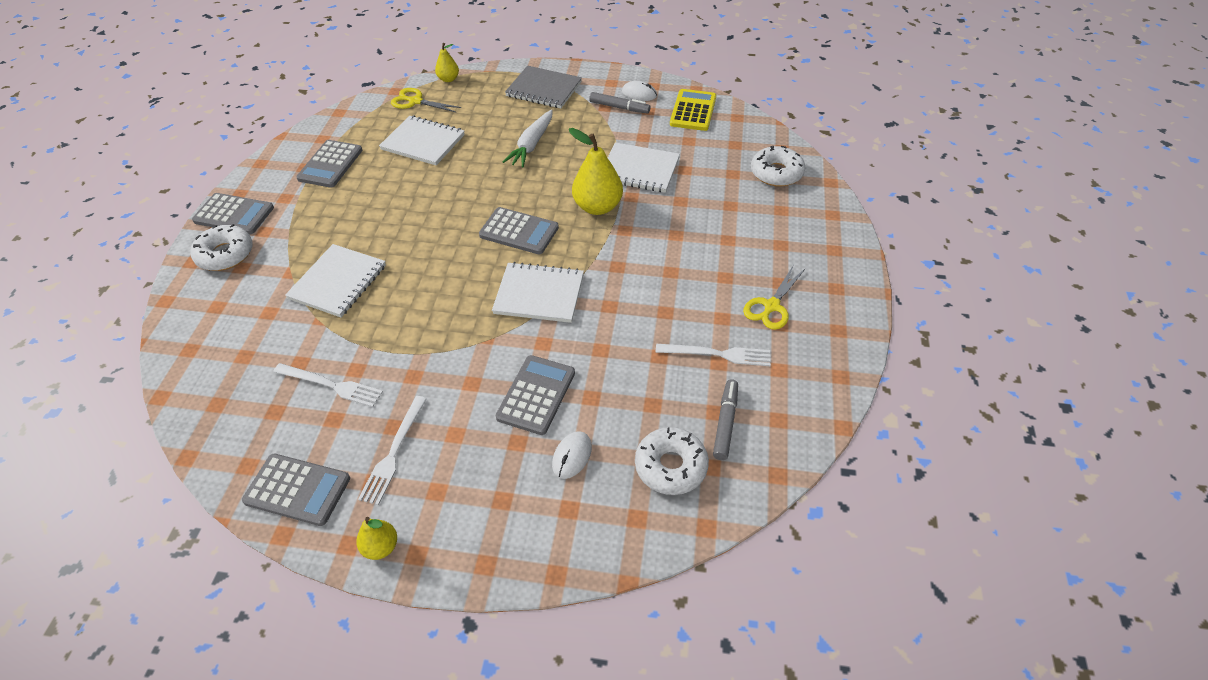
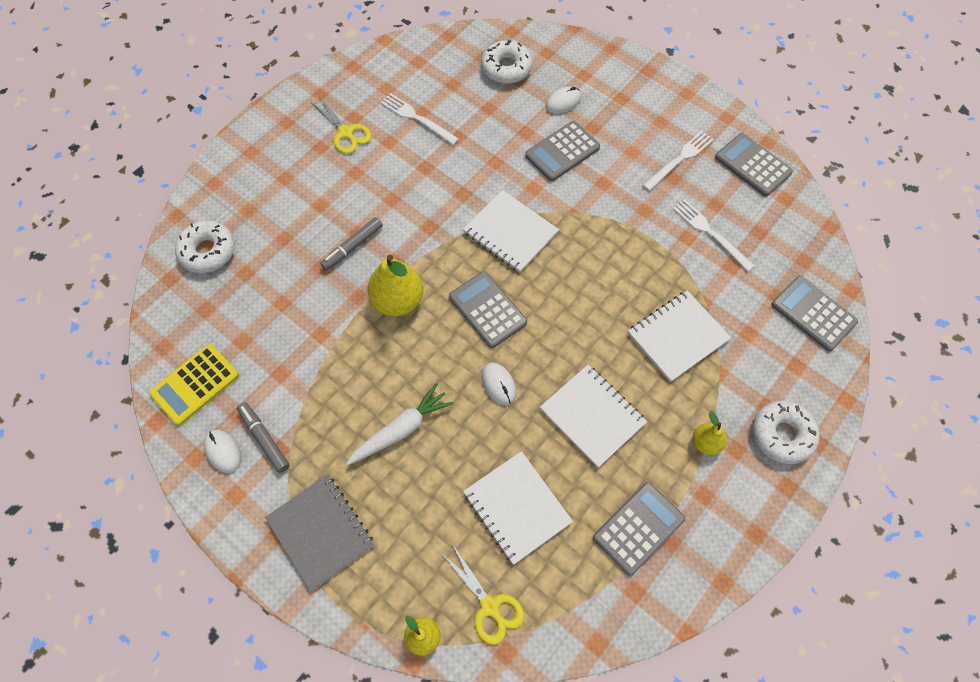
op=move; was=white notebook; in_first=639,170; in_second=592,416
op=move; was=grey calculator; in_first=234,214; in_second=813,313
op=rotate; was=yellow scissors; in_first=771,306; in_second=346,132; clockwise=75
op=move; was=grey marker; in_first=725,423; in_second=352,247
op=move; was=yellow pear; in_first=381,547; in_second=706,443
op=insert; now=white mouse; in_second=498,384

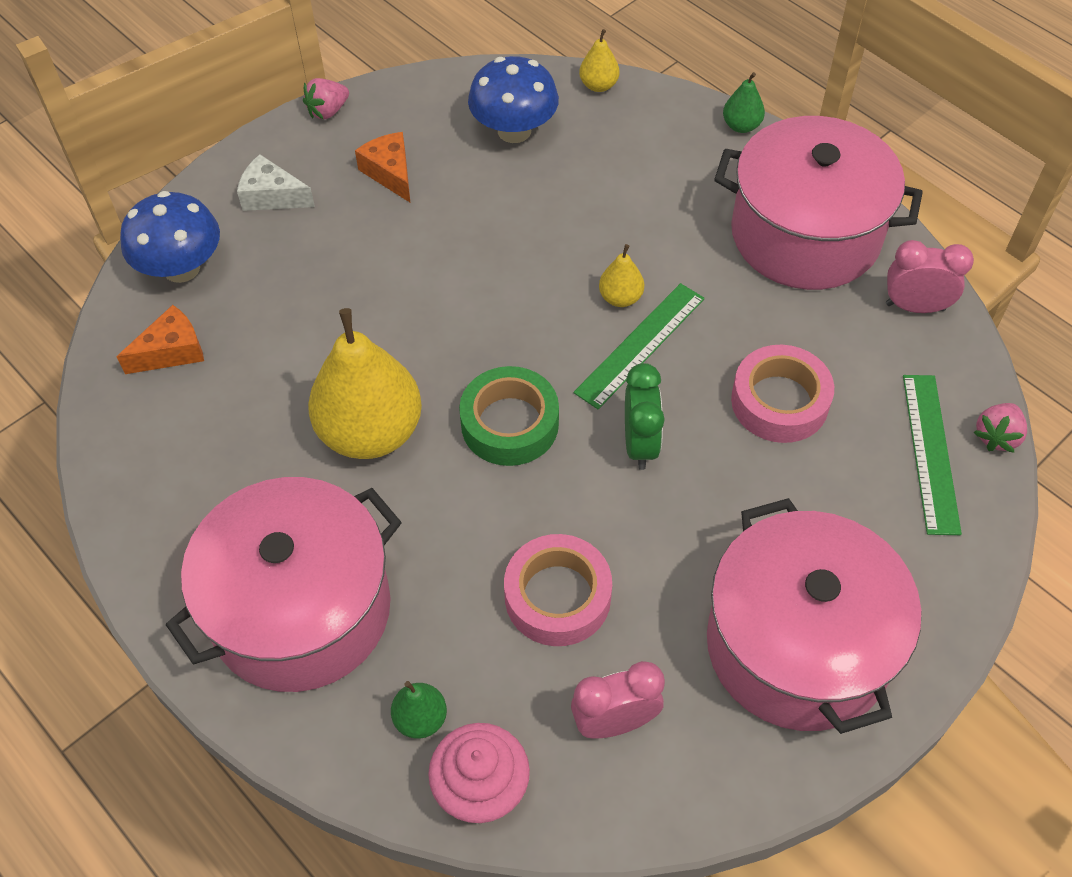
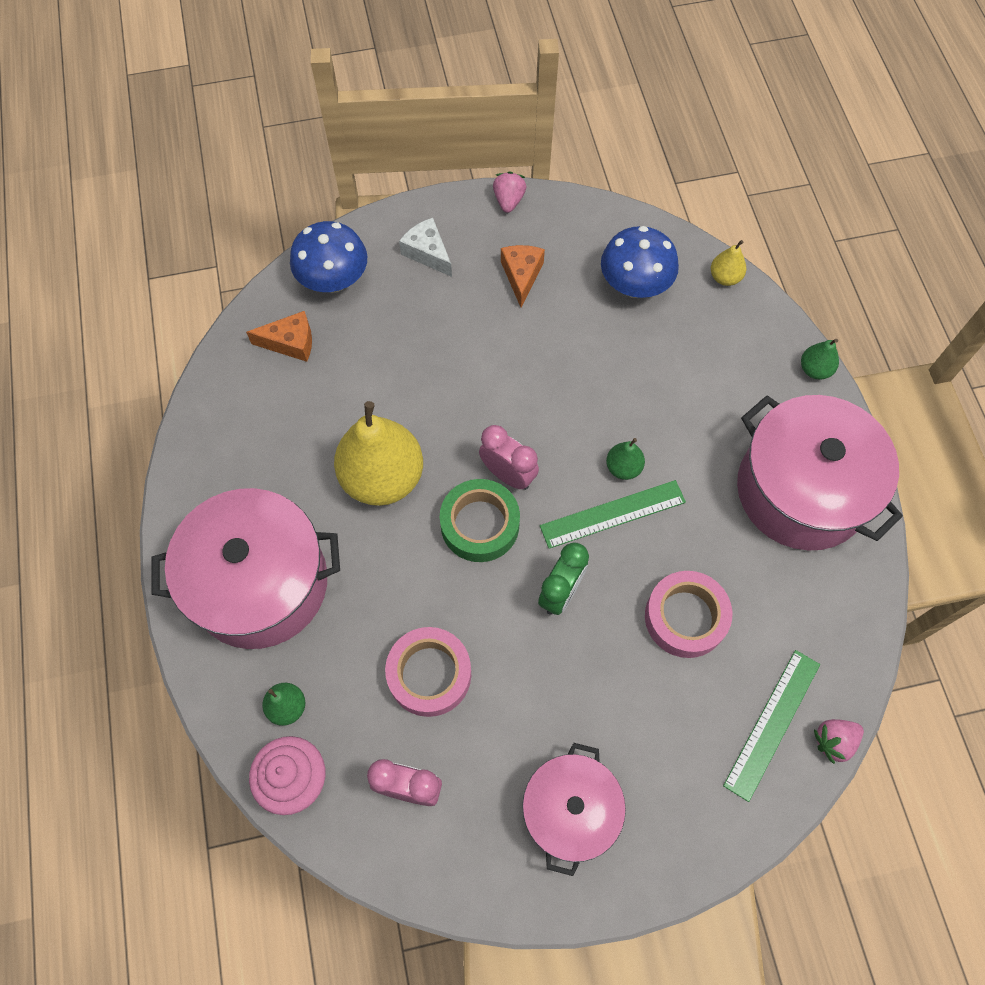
op=rotate; was=pink strawberry; in_first=328,111; in_second=508,200; clockwise=105
op=move; was=pink clock; in_first=915,307; in_second=508,475
op=recolor; was=yellow pear; now=green pear; in_first=620,298; in_second=623,468
op=resize; was=pink pot; in_first=798,645; in_second=570,811; ratio=0.63

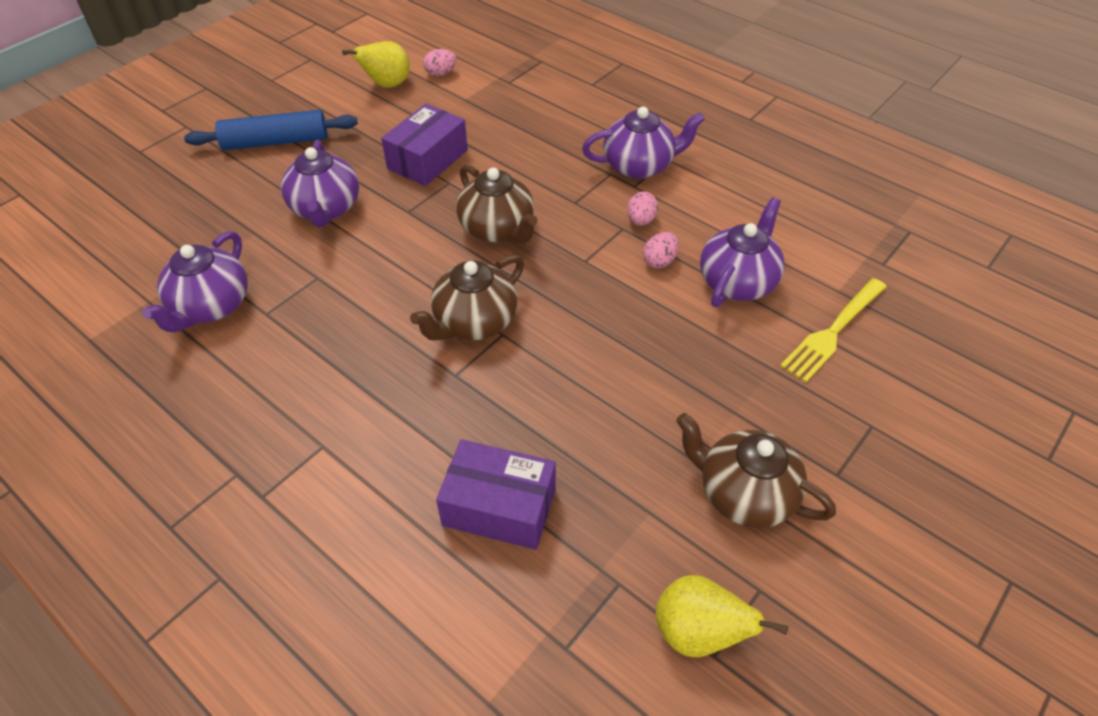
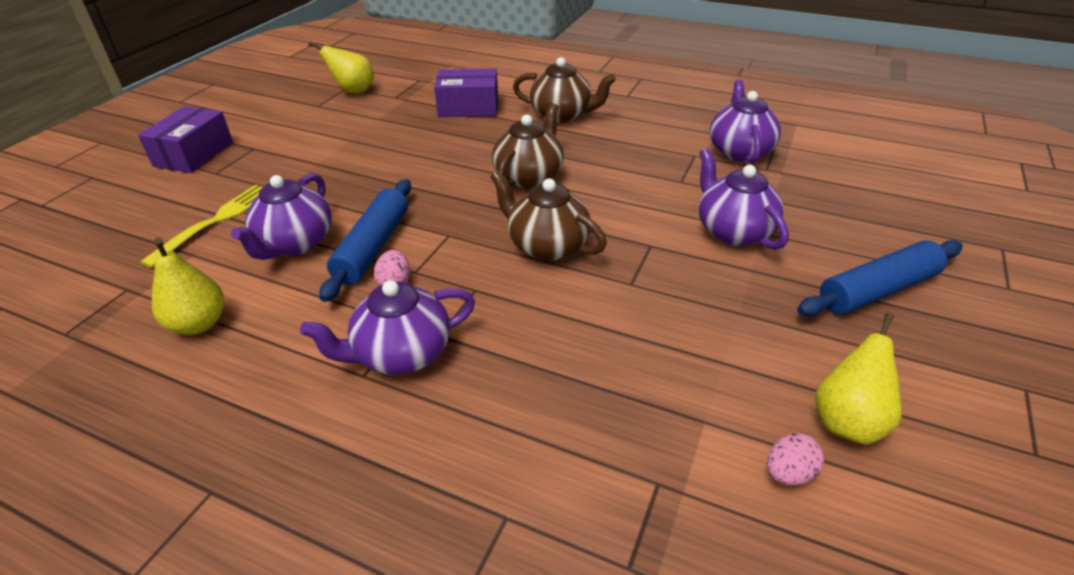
op=move; was=purple box; in_first=427,159; in_second=194,154
op=replace; was=pink egg; now=blue rolling pin; in_first=659,261; in_second=373,247
op=move; was=brown teapot; in_first=744,494; in_second=562,115
op=insert; now=yellow pear; in_second=199,324

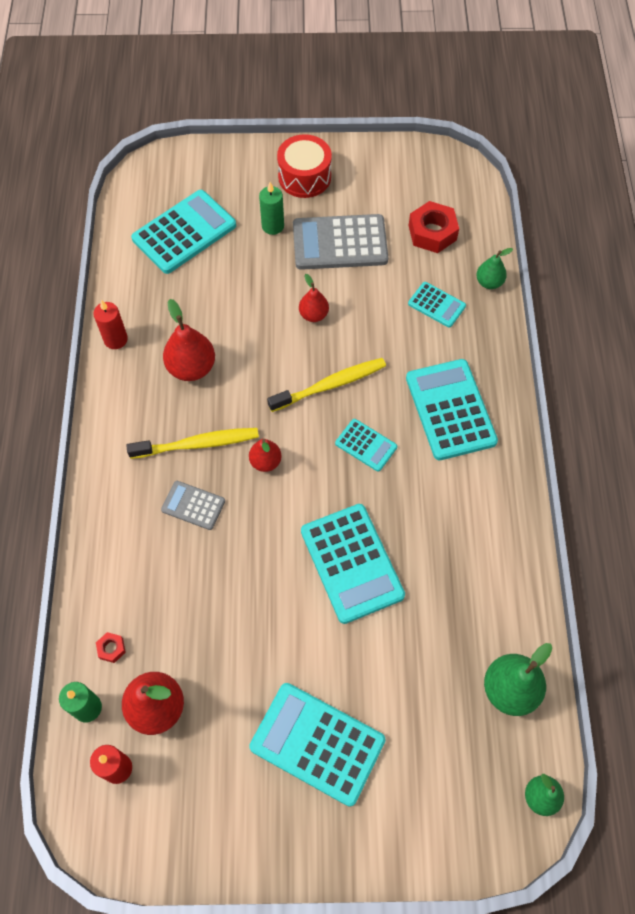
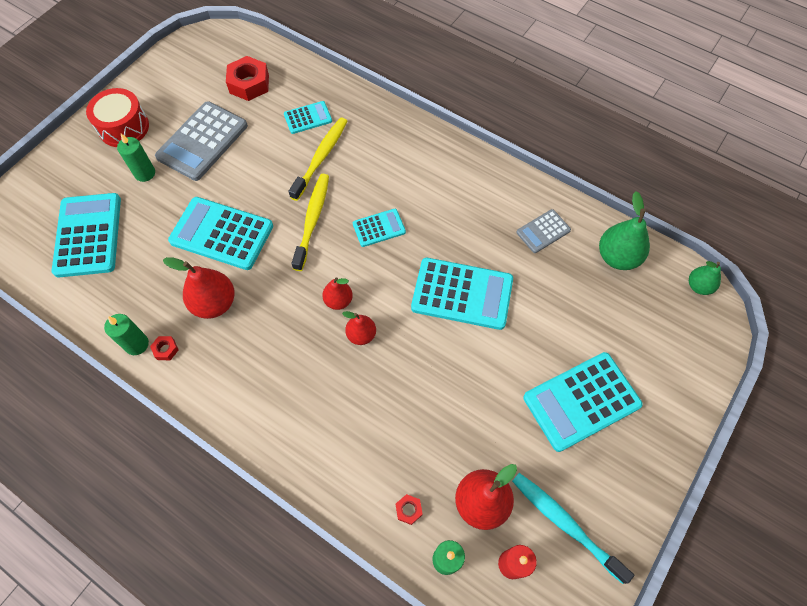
op=delete; was=green pear; in_first=489,282
op=move; was=red pear; in_first=313,315; in_second=361,335
op=recolor; was=red candle; now=green candle; in_first=115,339; in_second=137,344
op=move; was=turquoise calculator; in_first=450,410; in_second=221,234
op=move; was=yellow toothbrush; in_first=198,444; in_second=321,157
op=move; was=grey calculator; in_first=193,505; in_second=543,231
op=insert; now=red nut; in_second=166,349
op=insert; now=turquoise toothbrush; in_second=565,524

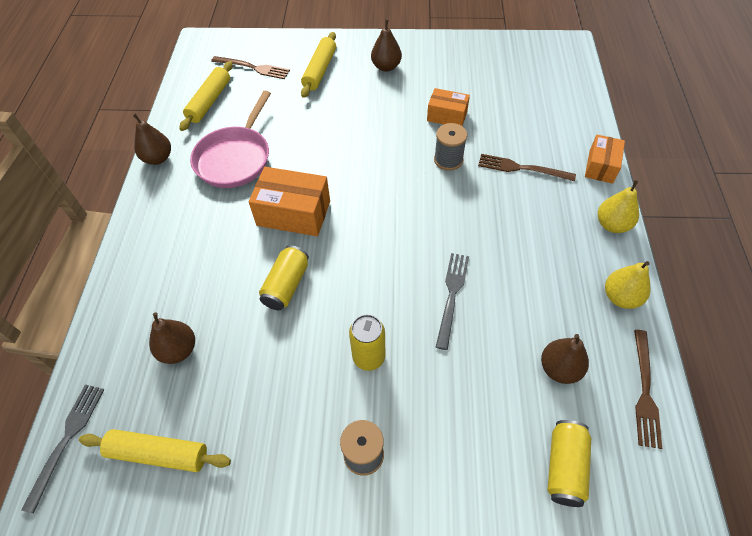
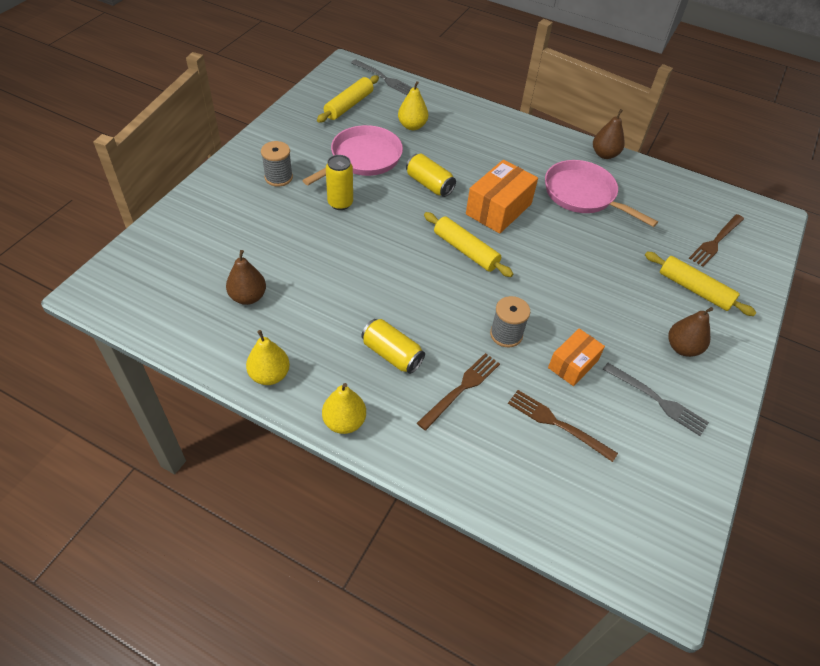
op=move; was=yellow rolling pin; in_first=209,101; in_second=465,250
op=delete; was=orange box; in_first=600,166
op=move; was=grey fork; in_first=452,295; in_second=657,400
op=recolor; was=brown pear; now=yellow pear; in_first=178,350; in_second=412,126
op=move; was=brown fork; in_first=645,391; in_second=557,424
op=move; was=yellow can; in_first=564,467; in_second=392,354
op=insert; now=pink pan; in_second=363,159

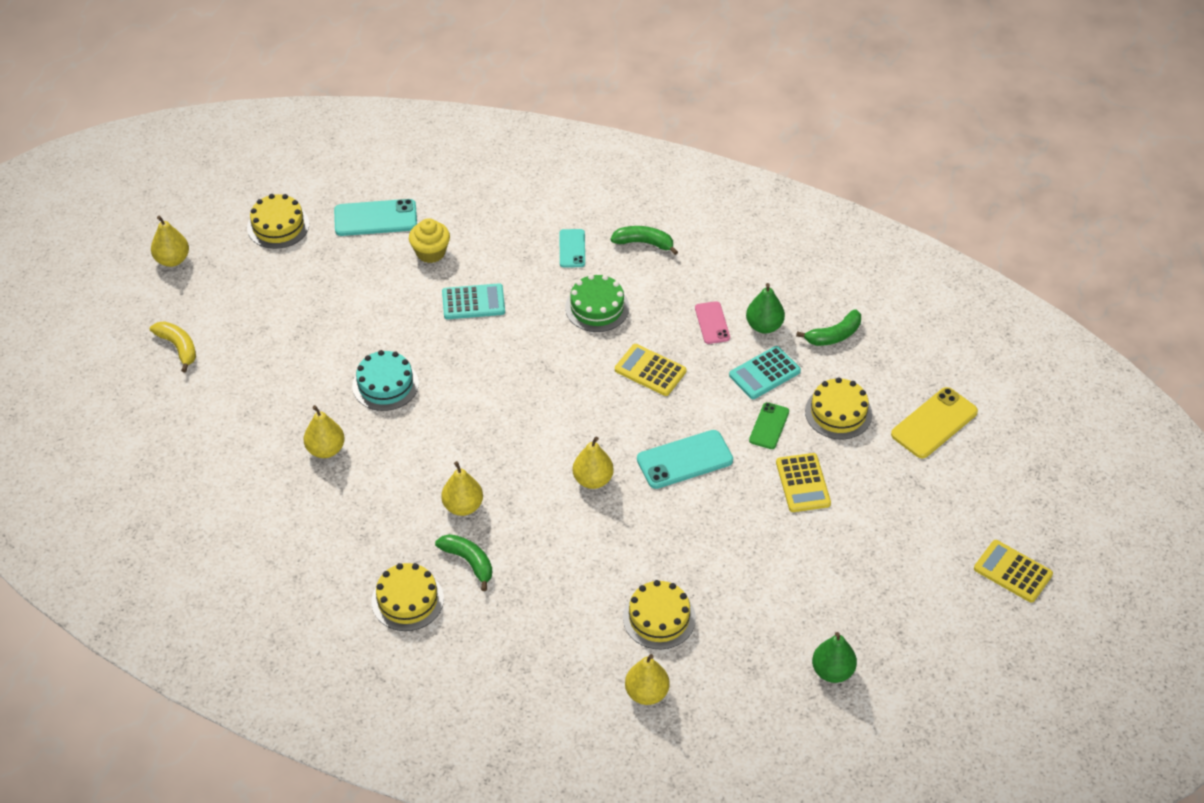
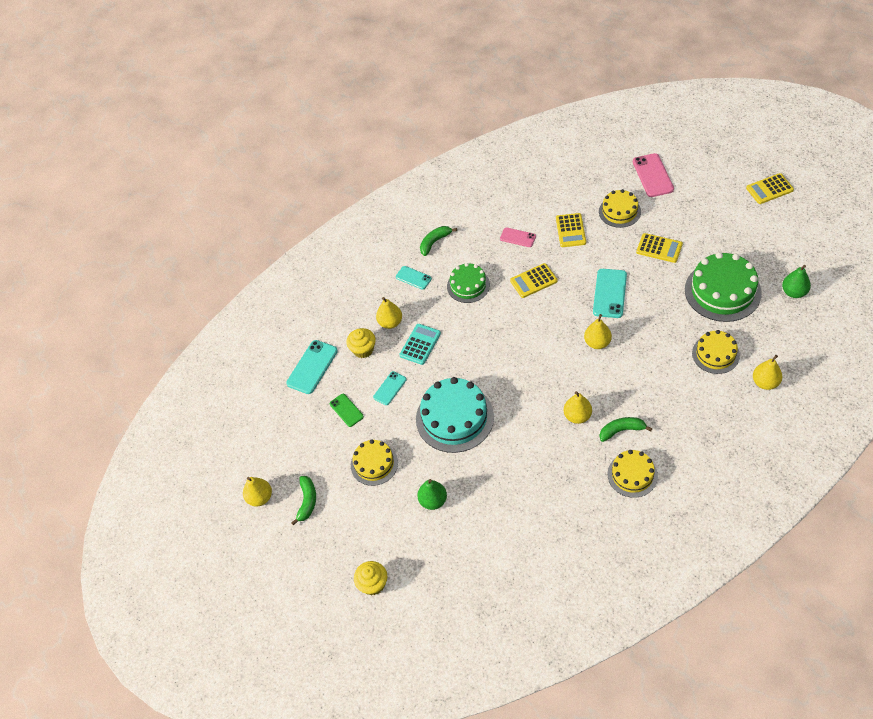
op=move; was=yellow cake; in_first=278,226; in_second=374,464
op=move; was=green pear; in_first=764,326; in_second=433,501
op=move; was=green banana; in_first=834,335; in_second=307,501
op=delete; was=yellow banana; in_first=178,347
op=recolor; was=turquoise calculator; now=yellow calculator; in_first=764,373; in_second=570,230
op=resize; was=turquoise cake; in_first=385,384; in_second=454,418; ratio=1.67
op=recolor; was=yellow phone; now=pink phone; in_first=934,423; in_second=652,175
op=move; was=green phone; in_first=769,426; in_second=346,410
op=move; was=yellow pear; in_first=326,449; in_second=390,322
op=insert; now=green cake; in_second=722,291
op=insert; now=turquoise phone; in_second=390,388
op=insert; now=yellow cupcake; in_second=373,584

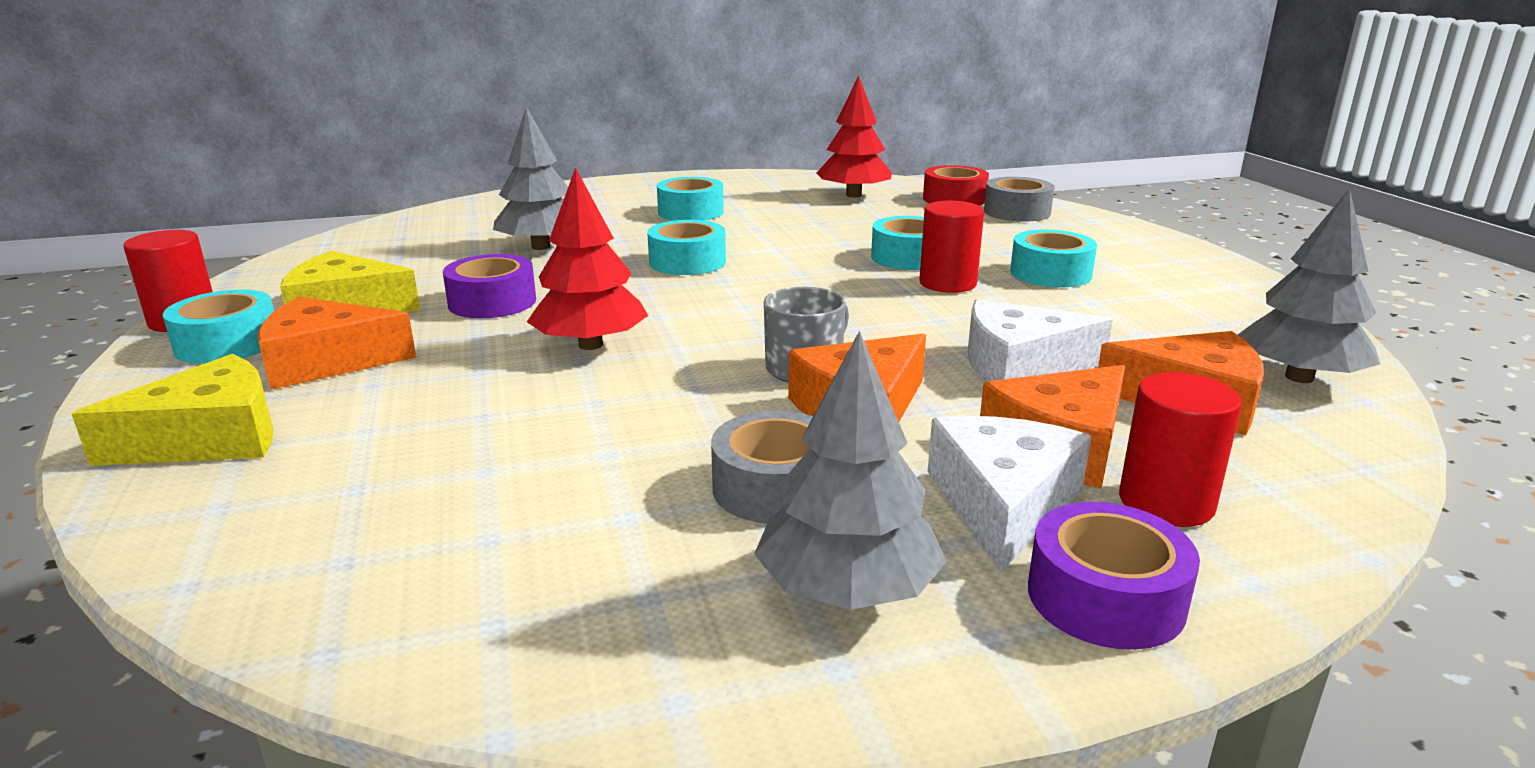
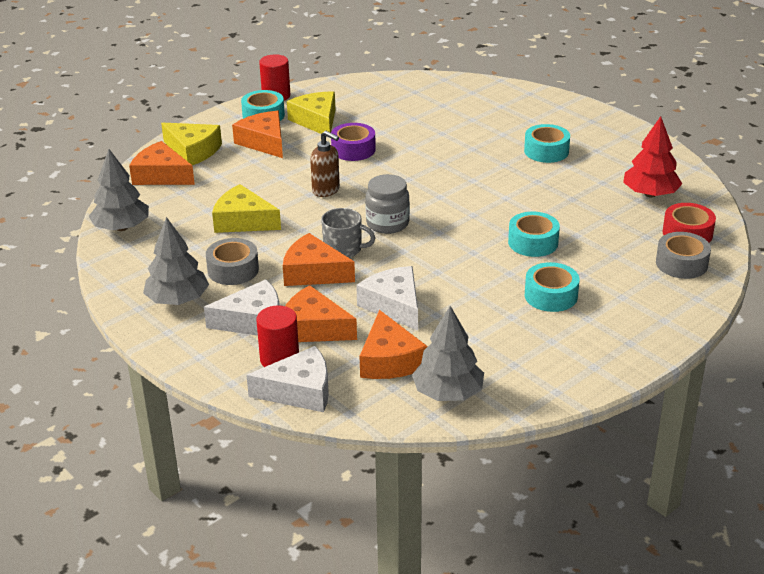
op=move; was=grey tree; in_first=541,247; in_second=121,227
op=replace; was=red tree; now=brown soap dispenser; in_first=590,345; in_second=326,190
op=delete; was=red cylinder; in_first=947,283
op=delete; was=turquoise tape; in_first=687,262
op=delete; was=purple tape; in_first=1105,597
op=insert; now=orange cheese; in_second=161,175
op=insert; now=grey jar; in_second=387,223
op=insert; now=yellow cheese; in_second=243,221
op=insert; now=white cheese; in_second=299,391

